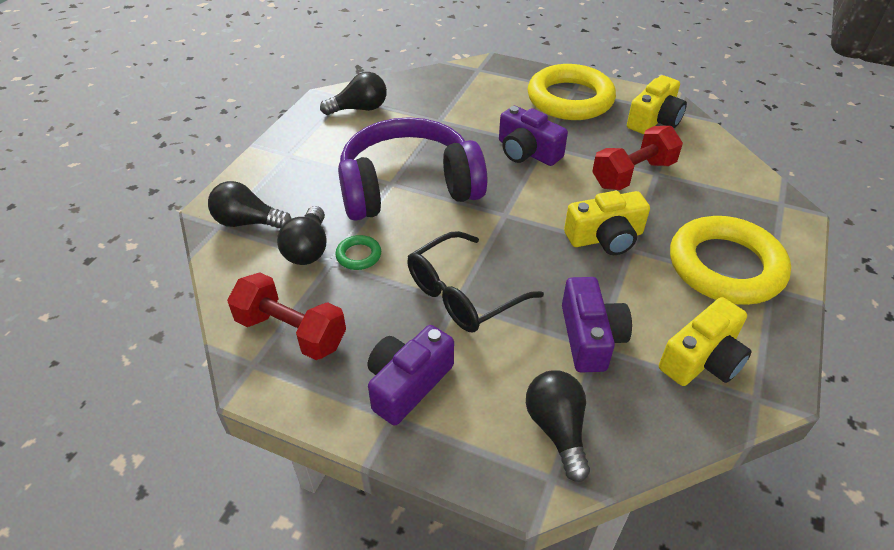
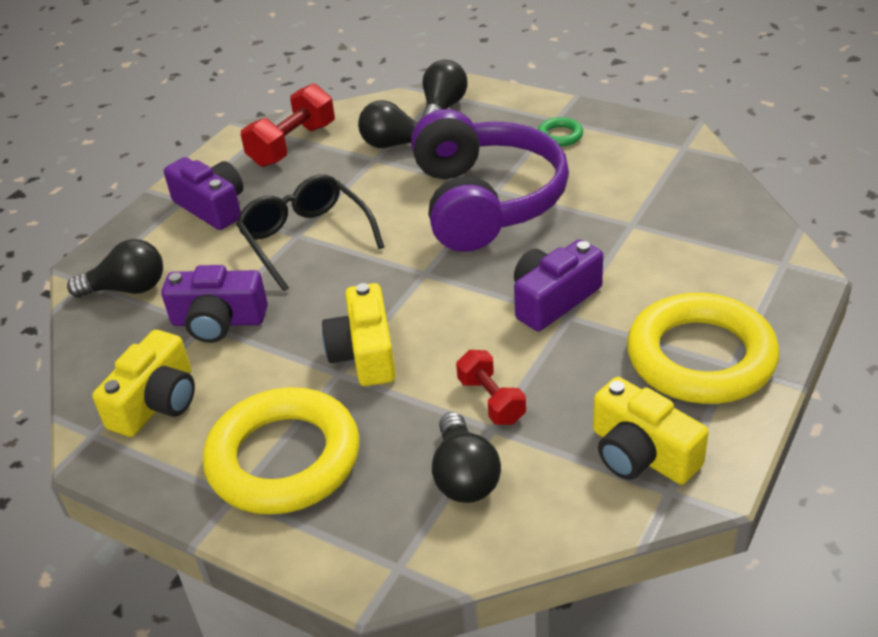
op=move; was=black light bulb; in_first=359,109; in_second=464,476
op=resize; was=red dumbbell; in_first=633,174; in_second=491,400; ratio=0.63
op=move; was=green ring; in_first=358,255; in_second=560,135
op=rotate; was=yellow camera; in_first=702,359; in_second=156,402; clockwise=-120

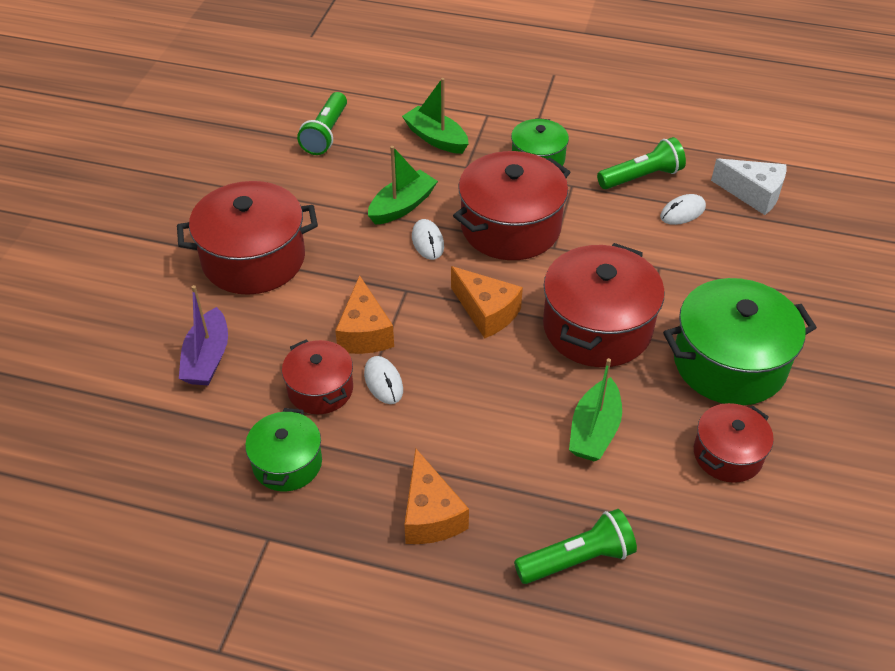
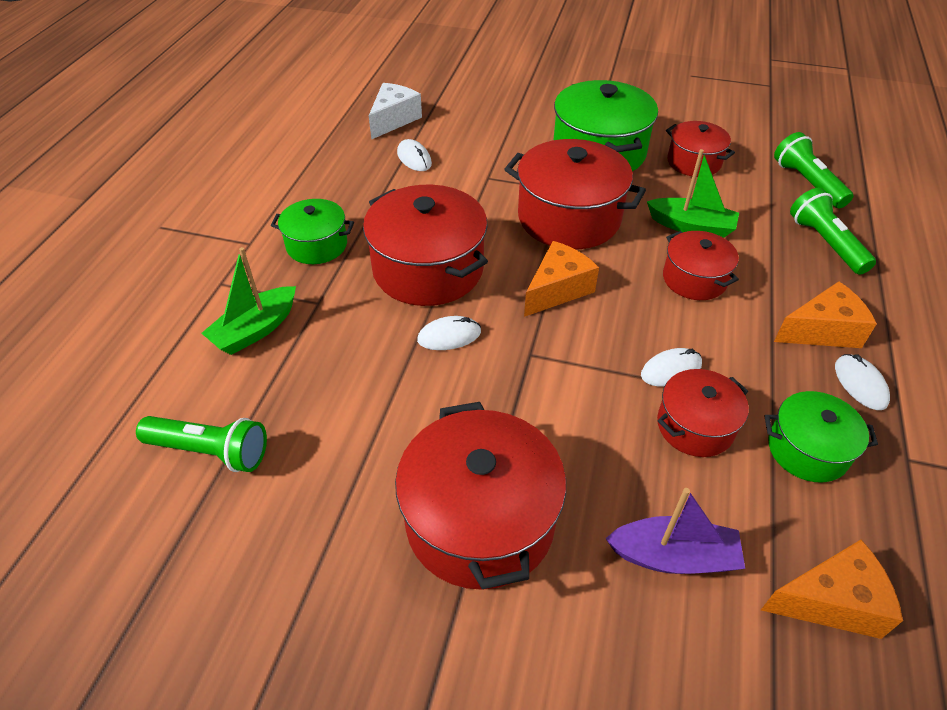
op=move; was=green flashlight; in_first=641,177; in_second=807,183
op=delete; was=green boat; in_first=402,206
op=move; was=orange cheese; in_first=364,332; in_second=830,601
op=insert; now=red pot; in_second=694,279
op=insert; now=white mouse; in_second=860,384

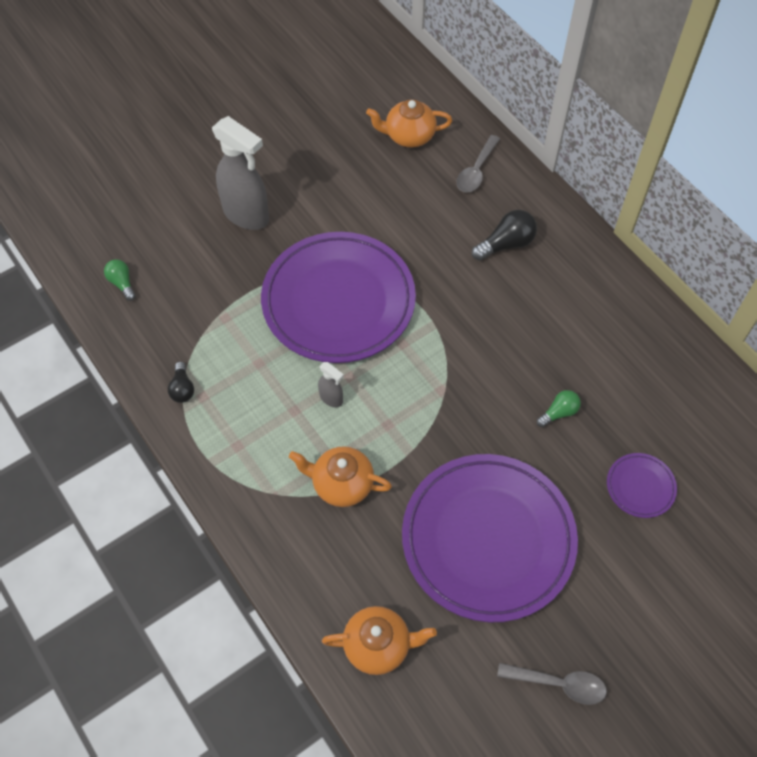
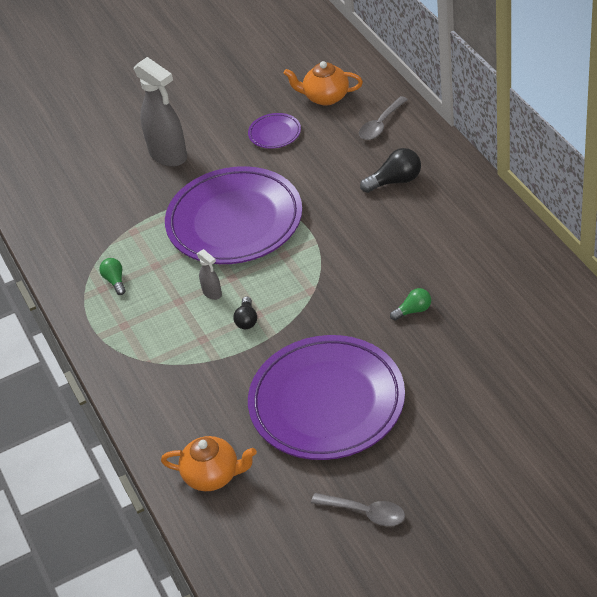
op=move; was=green light bulb; in_first=122,283; in_second=115,281
op=move; was=black light bulb; in_first=182,389; in_second=247,320
op=delete; was=orange teapot; in_first=341,484
op=move; was=purple plate; in_first=640,487; in_second=274,133

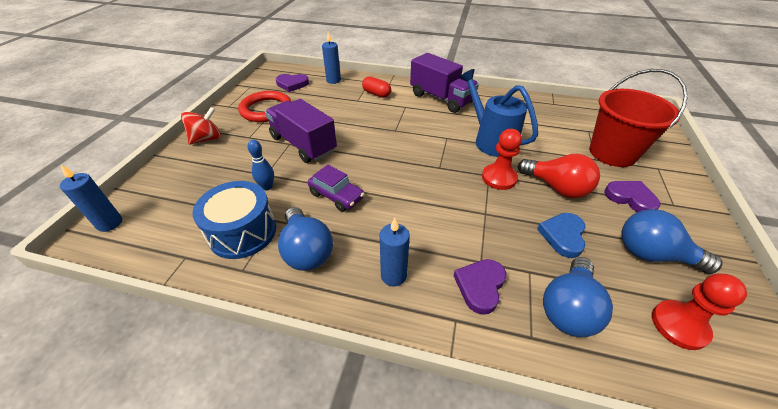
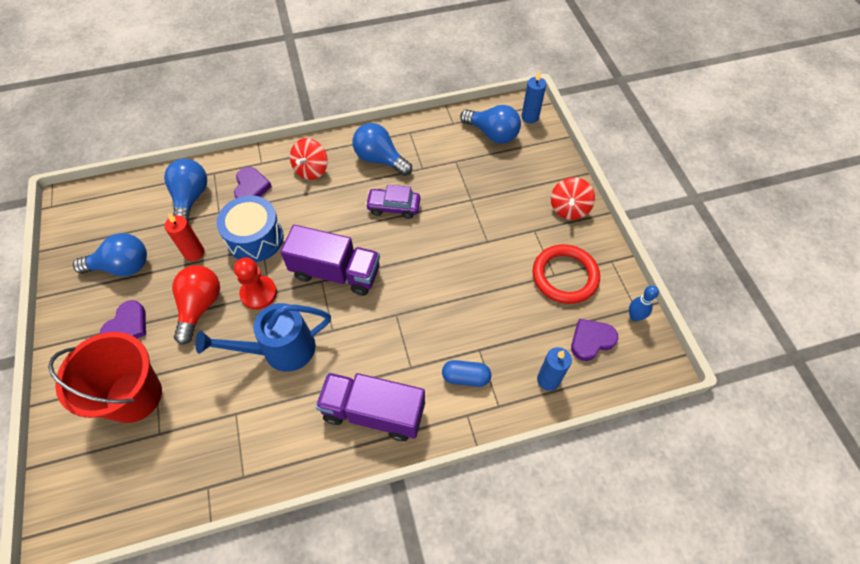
op=rotate; was=blue watering can; in_first=491,140; in_second=280,350; clockwise=135
op=recolor; was=red capsule; now=blue capsule; in_first=376,94; in_second=465,377
op=move; was=purple truck; in_first=303,144; in_second=336,272
op=move; was=blue bowling pin; in_first=267,187; in_second=634,316
op=rotate; was=red light bulb; in_first=556,188; in_second=200,306; clockwise=90
op=move; was=blue drum; in_first=242,232; in_second=255,238
op=rotate; was=purple heart; in_first=630,198; in_second=127,325; clockwise=-75
op=replace; was=blue heart; now=red candle; in_first=563,236; in_second=194,253
op=replace; was=blue candle; now=red spinning top; in_first=393,275; in_second=311,170
op=delete; was=red pawn; in_first=679,325
op=insert; now=blue light bulb; in_second=492,134

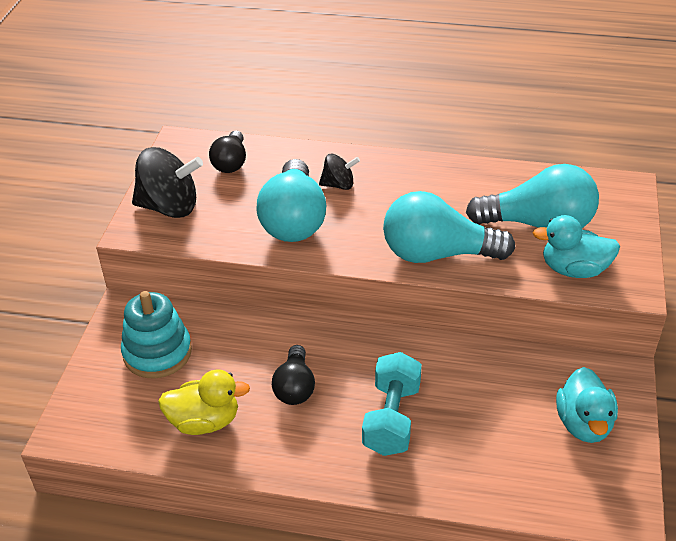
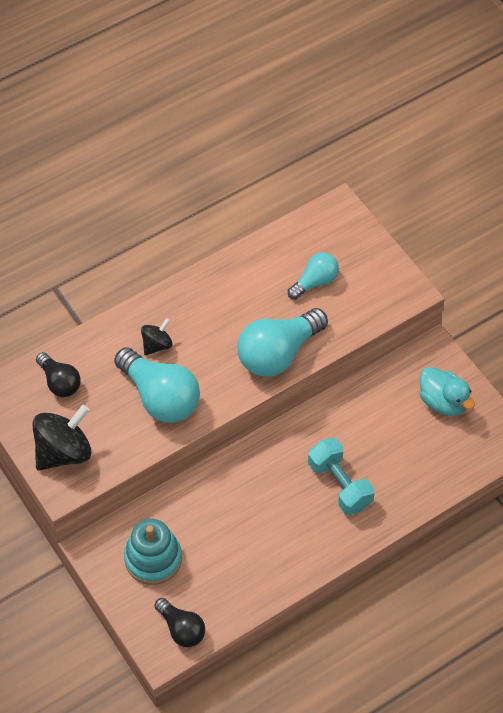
op=resize; was=turquoise light bulb; in_first=538,224; in_second=315,282; ratio=0.58
op=delete; was=turquoise duck; in_first=574,269
op=move; was=black light bulb; in_first=295,387; in_second=181,629
op=delete; was=yellow duck; in_first=204,421

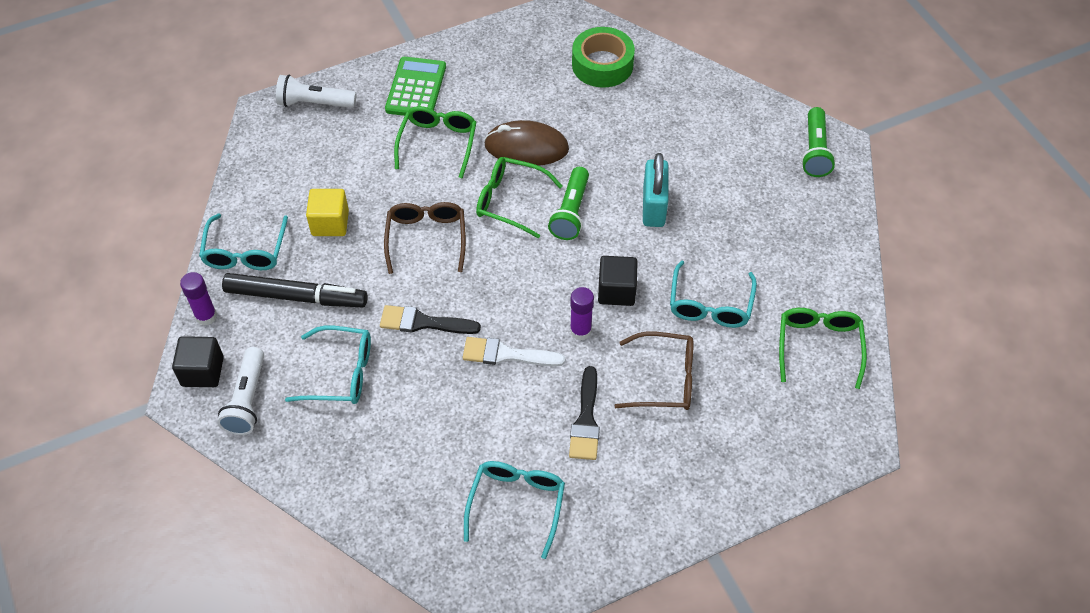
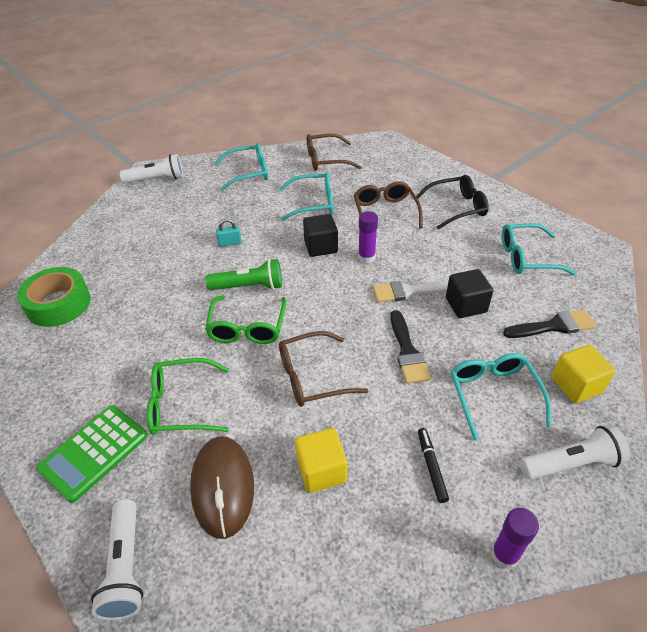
op=rotate; was=green calculator; in_first=416,88; in_second=94,452; clockwise=-45
op=recolor; was=green flashlight; now=white flashlight; in_first=815,151; in_second=156,179
op=move; was=brown mouse; in_first=526,147; in_second=222,487
op=resize; was=turquoise padlock; in_first=653,206; in_second=230,243; ratio=0.5
op=move; was=turquoise glasses; in_first=245,252; in_second=248,173
op=resize; was=black marker; in_first=296,297; in_second=431,467; ratio=0.48
op=recolor; was=green glasses; now=brown glasses; in_first=818,346; in_second=326,160
op=move; was=black cube; in_first=202,371; in_second=466,305
op=rotate; was=white brush; in_first=506,354; in_second=410,291; clockwise=90
op=move; was=black brush; in_first=586,420; in_second=553,326
op=insert; now=black glasses; in_second=457,207
op=insert; now=yellow cube; in_second=576,385

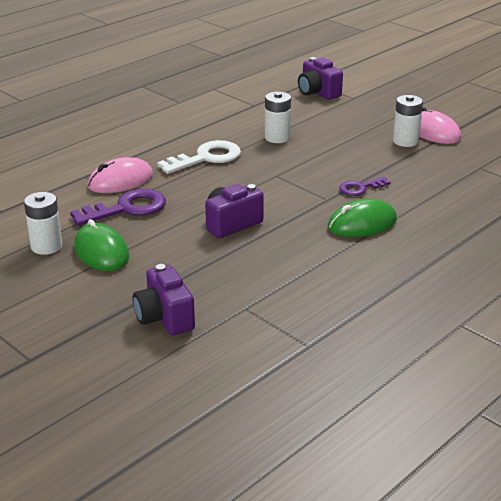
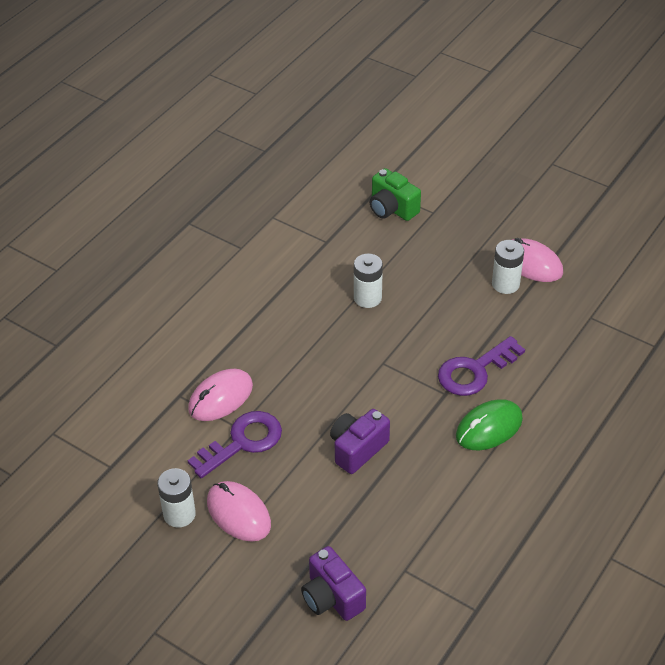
op=recolor; was=purple camera; now=green camera; in_first=318,93; in_second=392,208
op=delete; was=white key; in_first=206,158
op=resize; was=purple key; in_first=360,188; in_second=475,371; ratio=1.72
op=recolor; was=green mouse; now=pink mouse; in_first=101,252; in_second=238,513

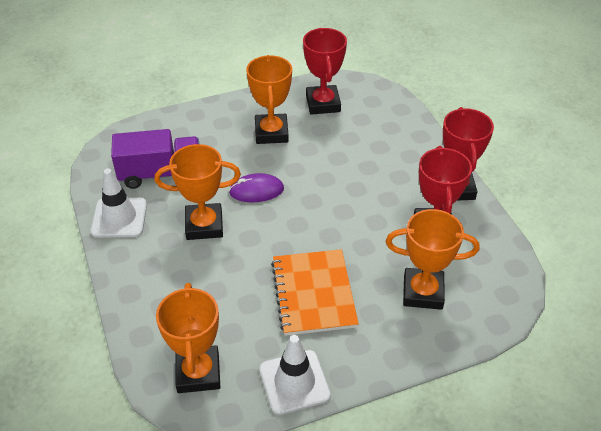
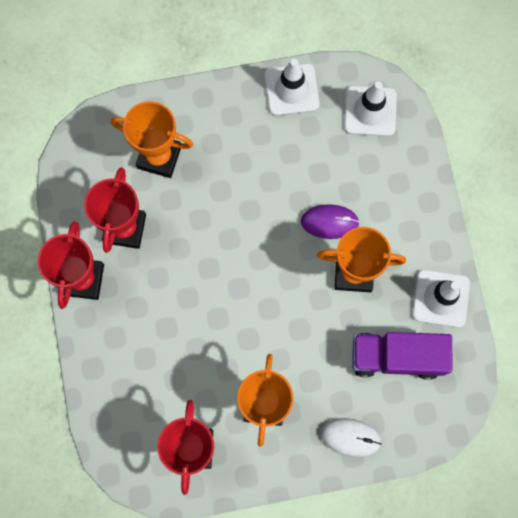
op=move; was=purple mouse; in_first=256,190; in_second=329,222
op=delete; was=orange notebook; in_first=313,293
op=replace; was=orange trophy; now=white traffic cone; in_first=198,373; in_second=370,111
op=insert; now=white mouse; in_second=350,437

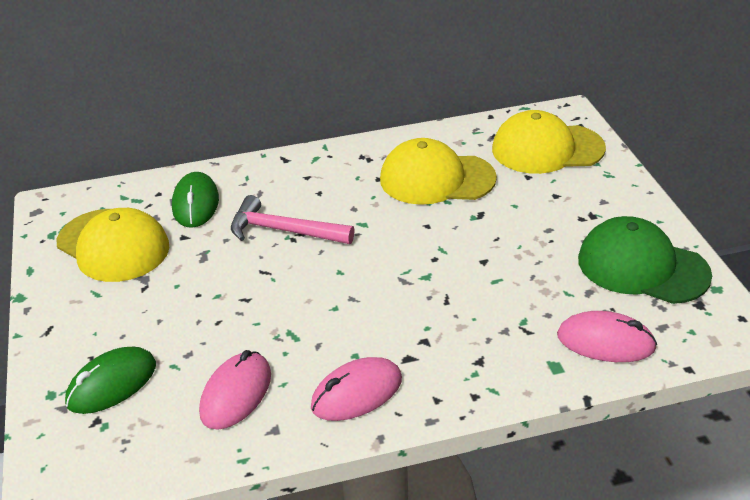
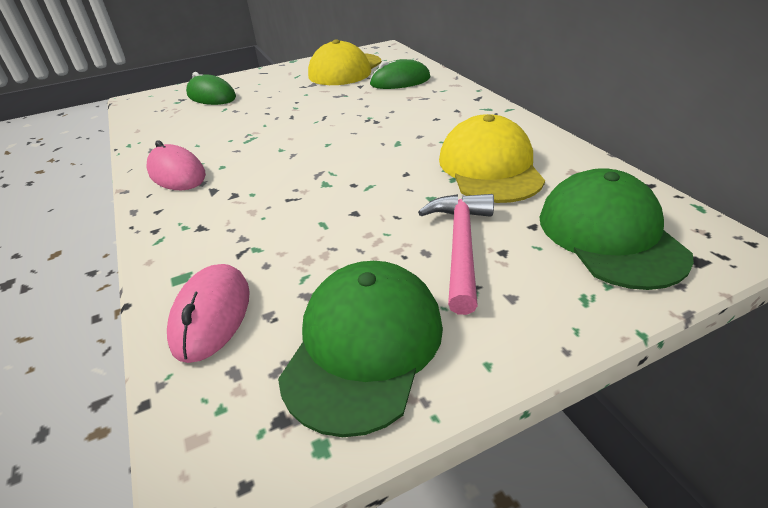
op=recolor; was=yellow cap; now=green cap; in_first=547,149; in_second=609,235
op=move; was=pink hammer; in_first=284,231; in_second=460,247
op=delete; was=pink mouse; in_first=236,394

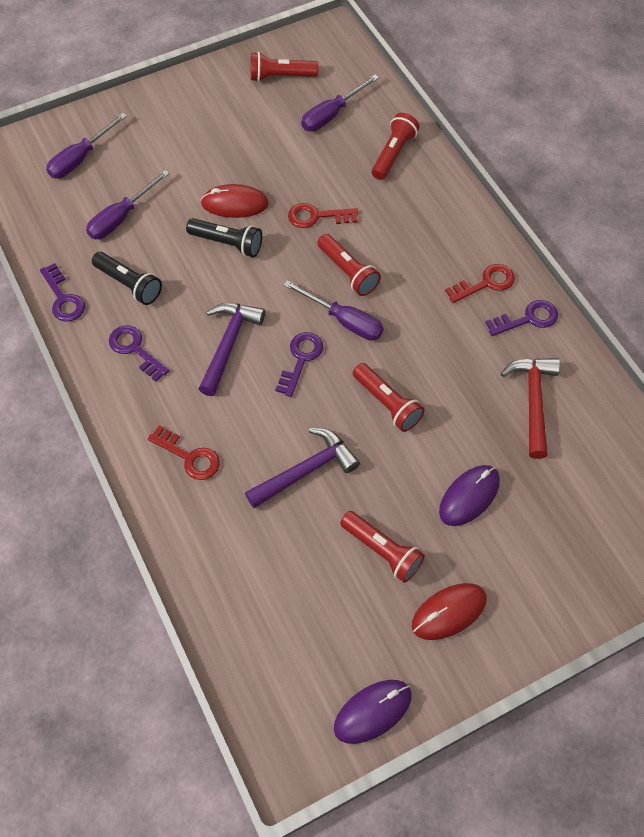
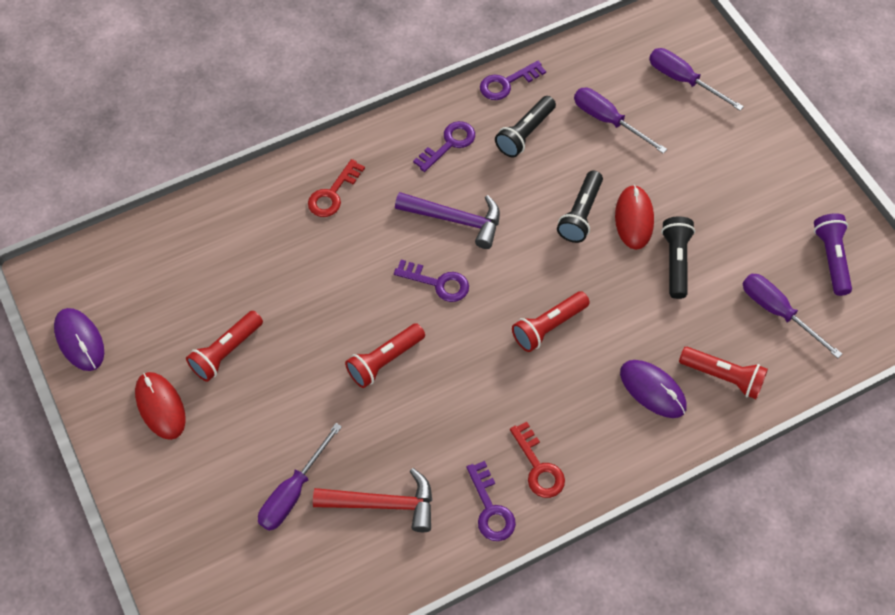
op=recolor; was=red flashlight; now=purple flashlight; in_first=281,76; in_second=831,258
op=delete; was=red key; in_first=317,216
op=move; was=purple screwdriver; in_first=344,321; in_second=293,492
op=delete; was=purple hammer; in_first=306,471
op=move; was=purple mouse; in_first=469,496; in_second=652,390
op=insert; now=black flashlight; in_second=676,262

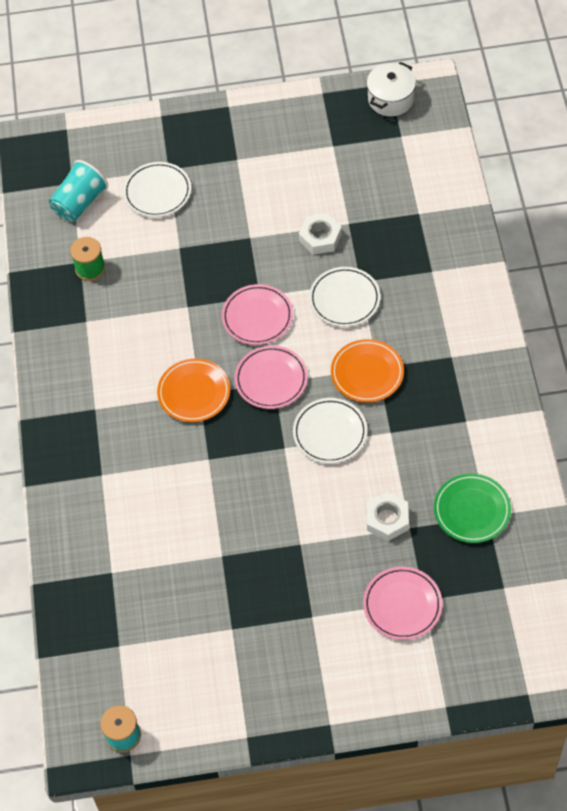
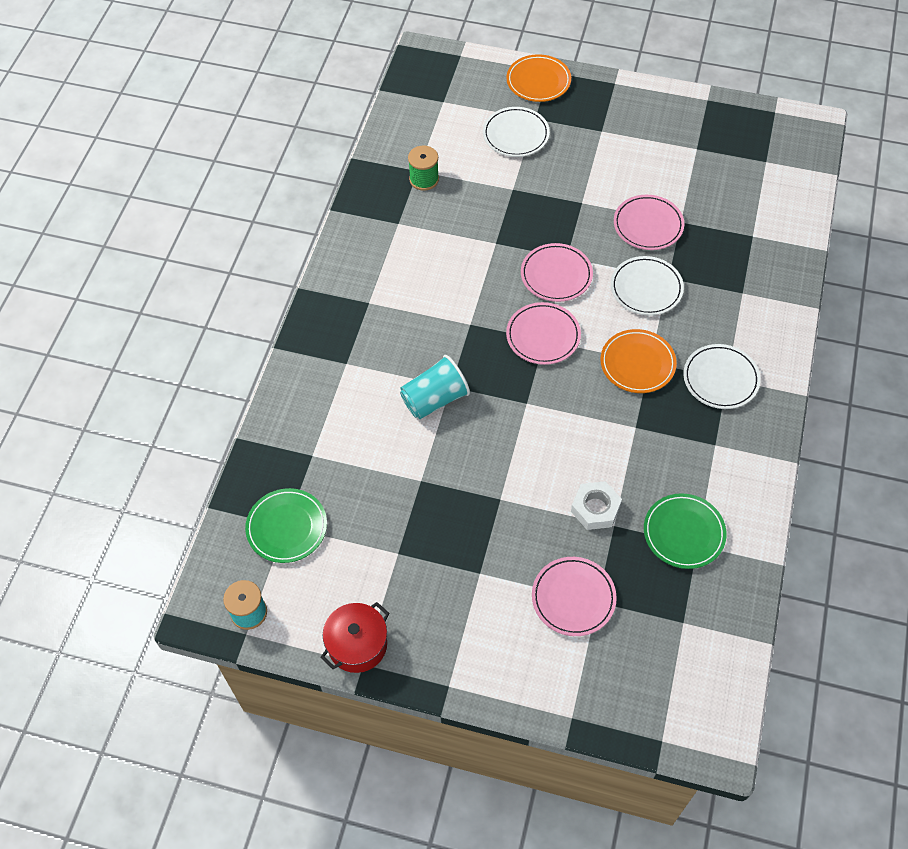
op=delete; was=white pot; in_first=390,99
op=move; was=turquoise cup; in_first=80,203; in_second=435,399
op=replace; was=white nut; now=pink plate; in_first=320,237; in_second=648,225
op=move; was=orange plate; in_first=194,392; in_second=538,81
op=move; was=white plate; in_first=330,433; in_second=720,379
op=insert; now=green plate; in_second=287,527
op=insert; now=red pot; in_second=357,645

